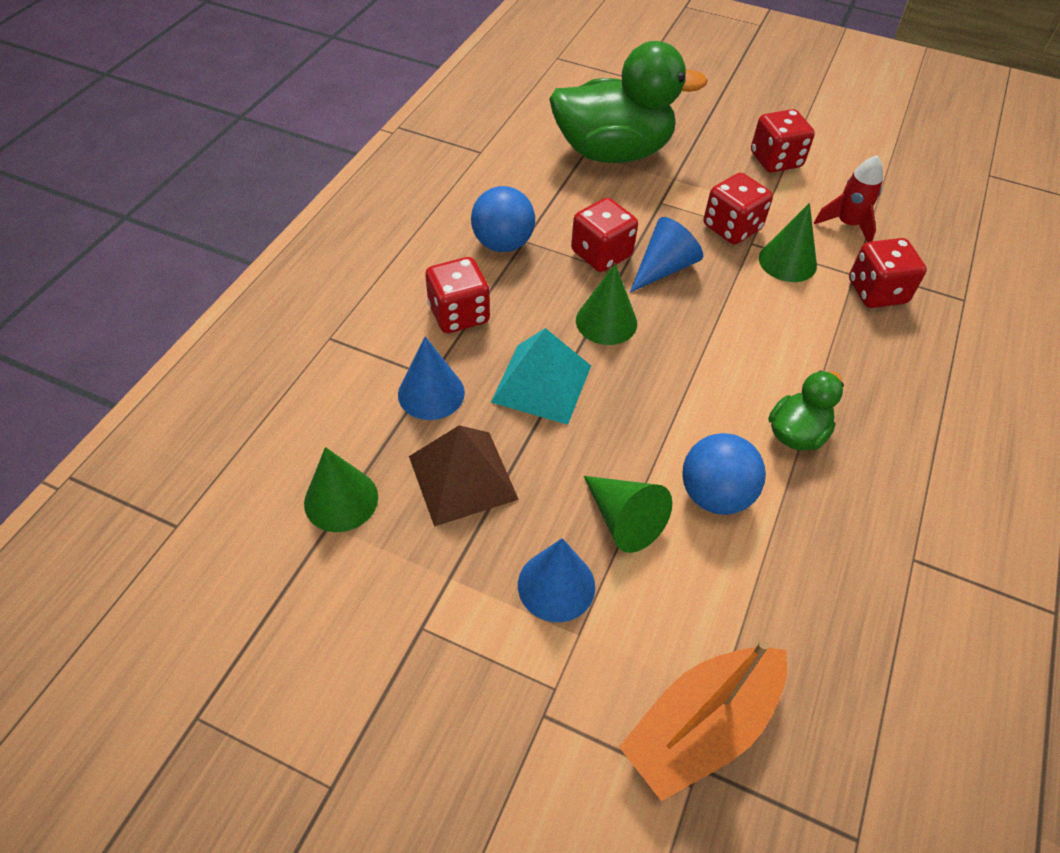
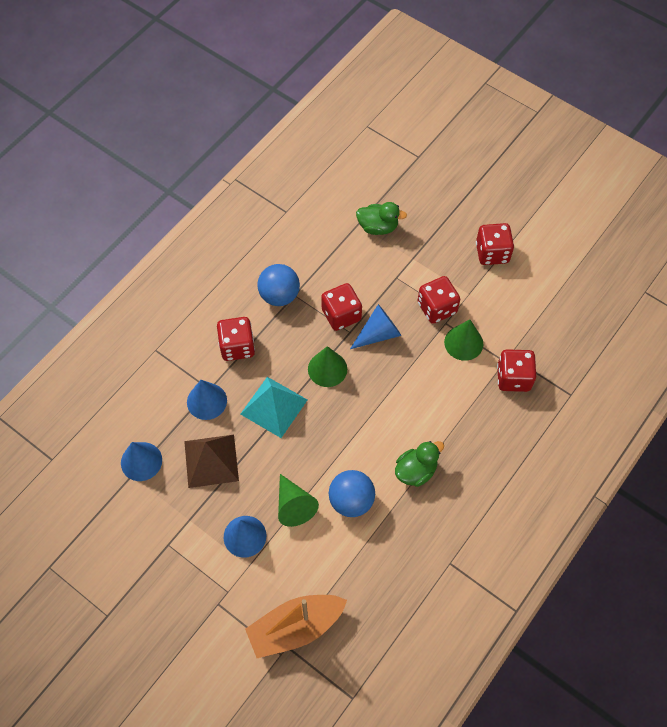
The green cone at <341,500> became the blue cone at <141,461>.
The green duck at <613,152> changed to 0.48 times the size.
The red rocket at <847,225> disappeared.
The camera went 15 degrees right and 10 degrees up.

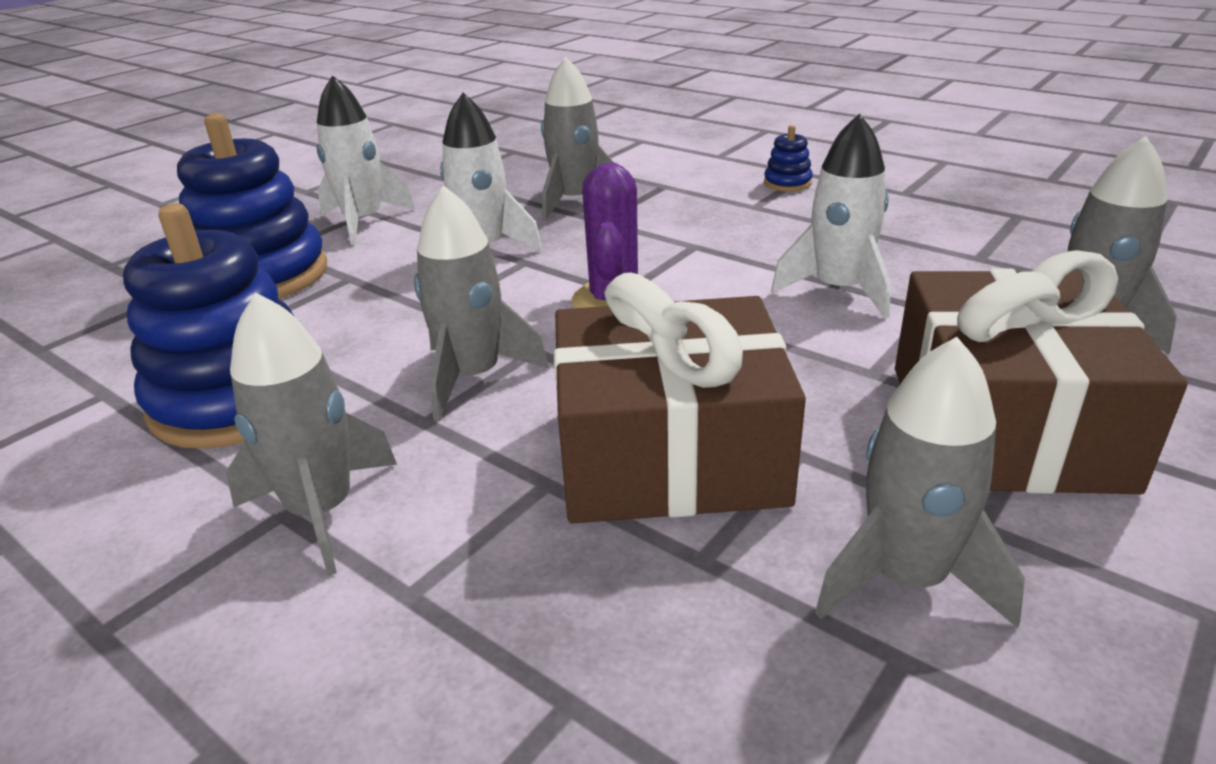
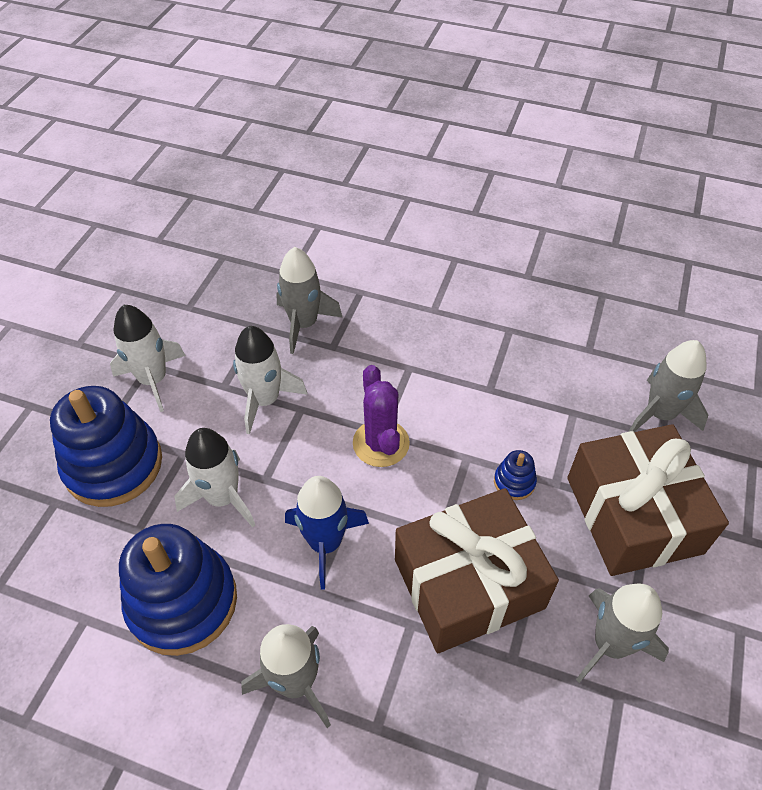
The grey rocket at <473,377> became the blue rocket at <326,543>.
The blue stacking toy moved from <787,183> to <514,482>.
The white rocket moved from <838,290> to <222,497>.
The camera went 20 degrees left and 20 degrees up.

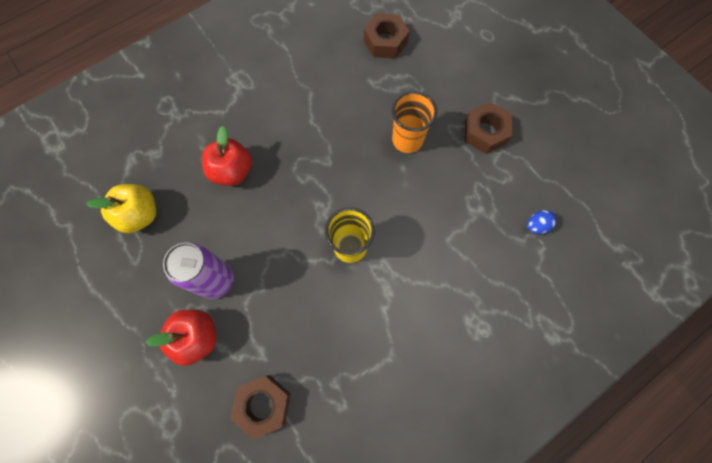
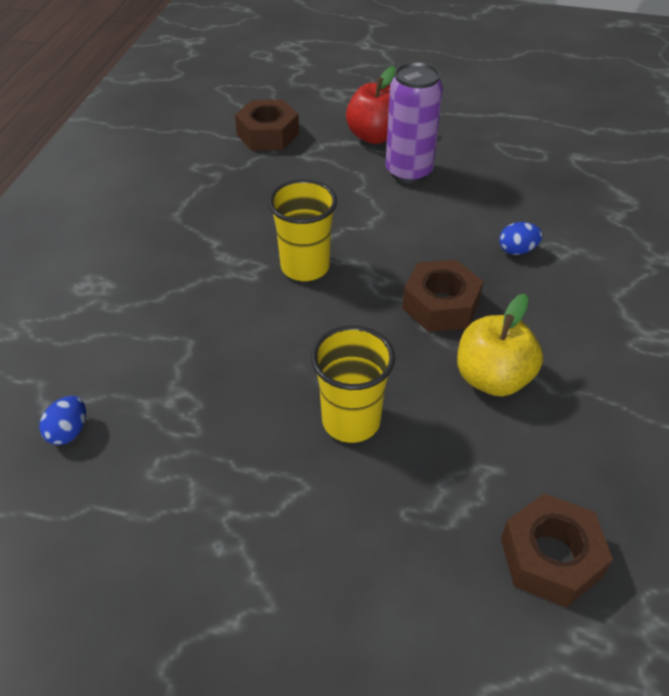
The yellow apple moved from <140,215> to <492,378>.
The red apple at <232,171> was replaced by the blue egg at <517,250>.
The orange cup at <407,140> became the yellow cup at <351,421>.
The brown nut moved from <485,132> to <441,305>.
The camera went 140 degrees right and 25 degrees down.

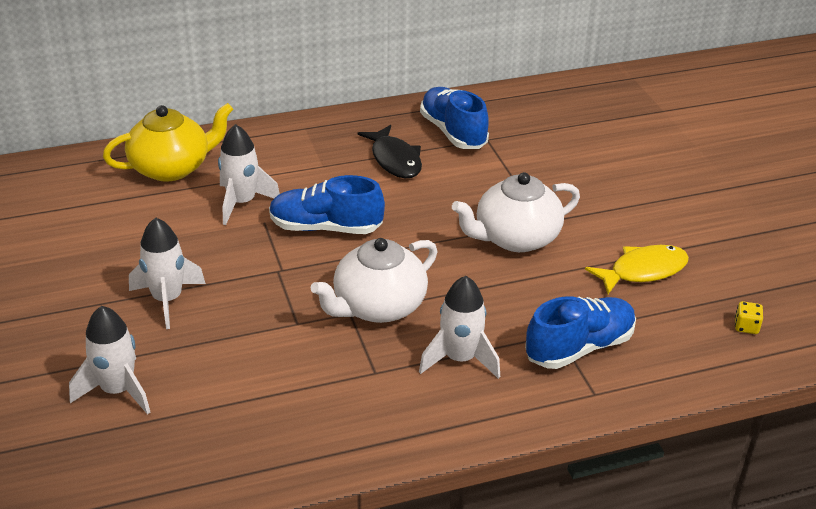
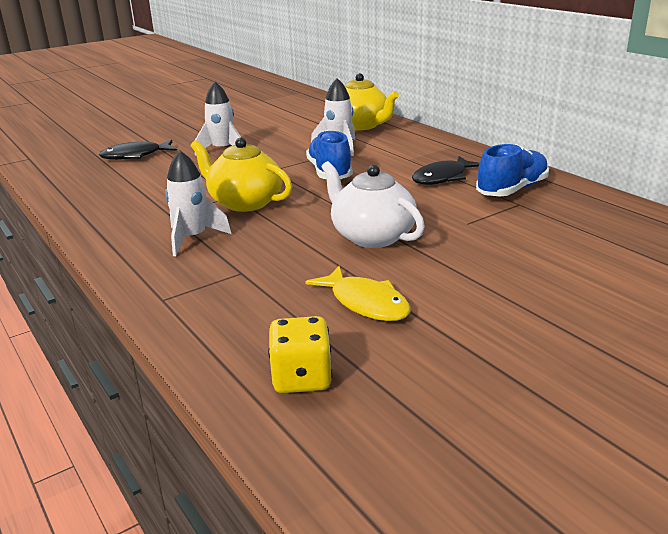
The white rocket at <118,390> was replaced by the black fish at <135,156>.
The white teapot at <378,306> became the yellow teapot at <244,202>.
The blue shoe at <579,347> disappeared.
The yellow dice at <746,327> changed to 1.90 times the size.
The camera went 75 degrees right and 10 degrees down.

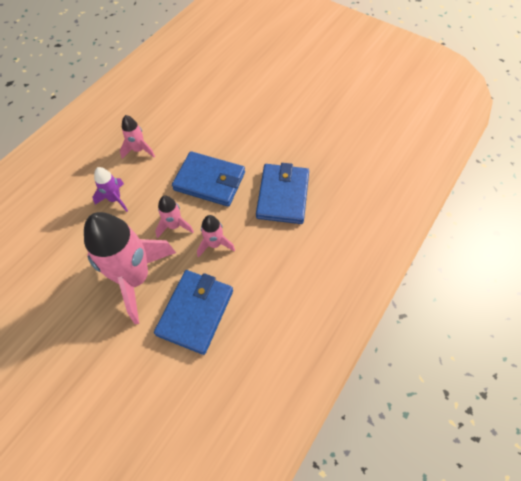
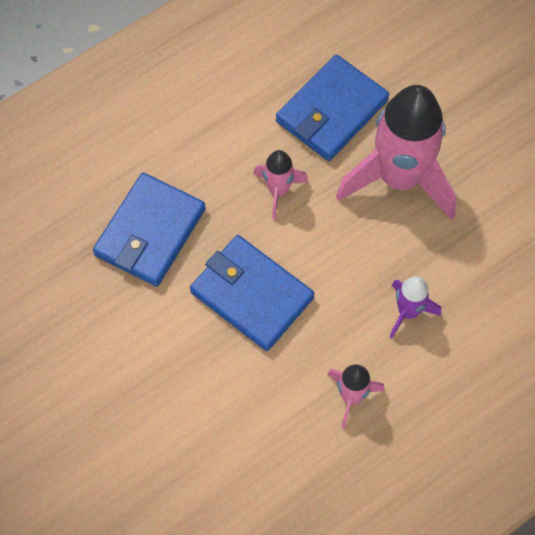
The pink rocket at <174,226> disappeared.
The camera went 160 degrees left and 5 degrees up.

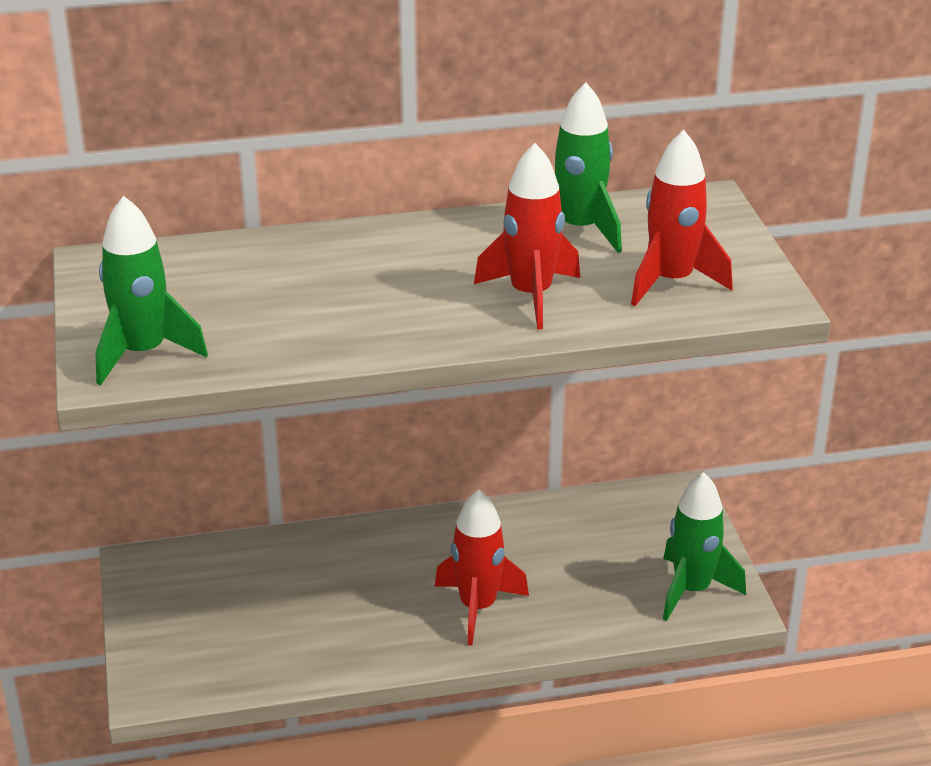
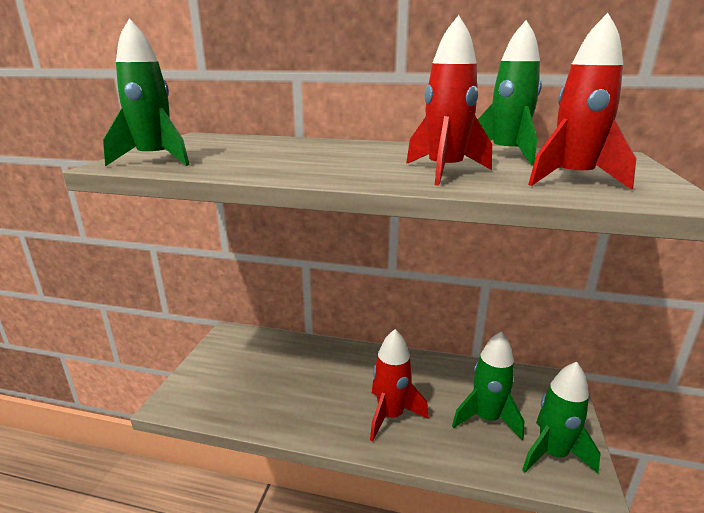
The green rocket at <486,419> appeared.
The camera went 25 degrees right and 10 degrees down.

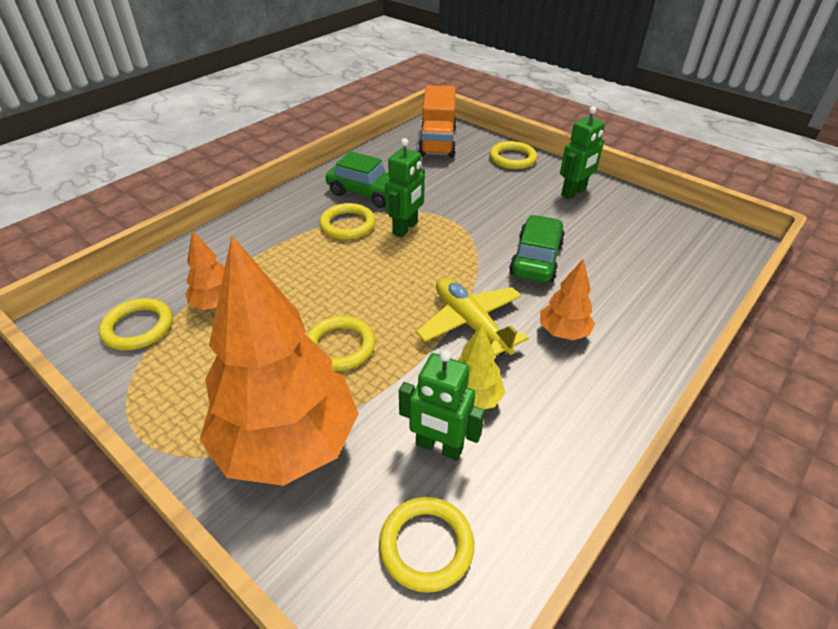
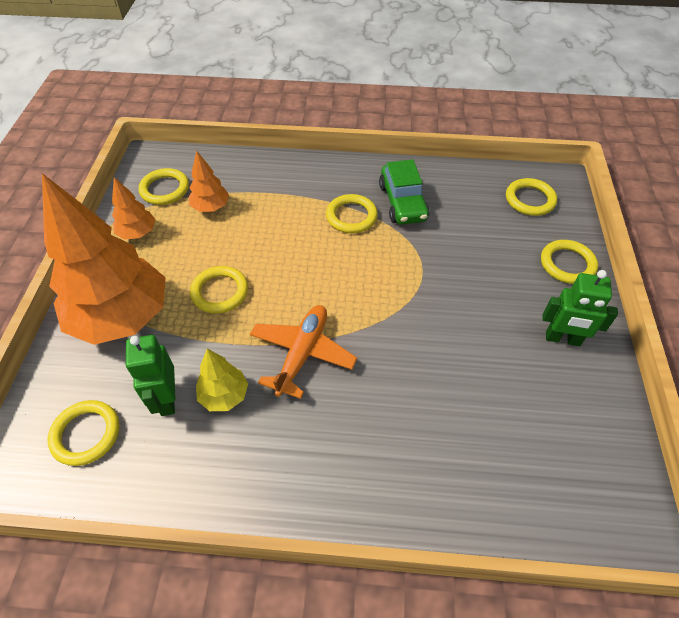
The green robot at <405,228> disappeared.
The yellow plane at <471,323> became the orange plane at <302,354>.
The orange truck at <437,142> was replaced by the yellow ring at <530,200>.
The green car at <536,259> disappeared.
The orange tree moved from <563,332> to <138,233>.
The camera went 55 degrees right and 10 degrees up.

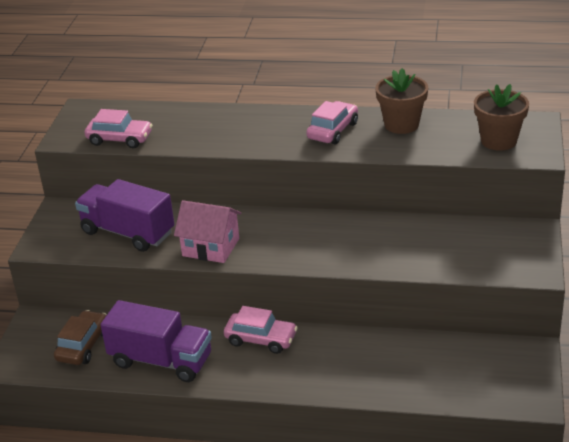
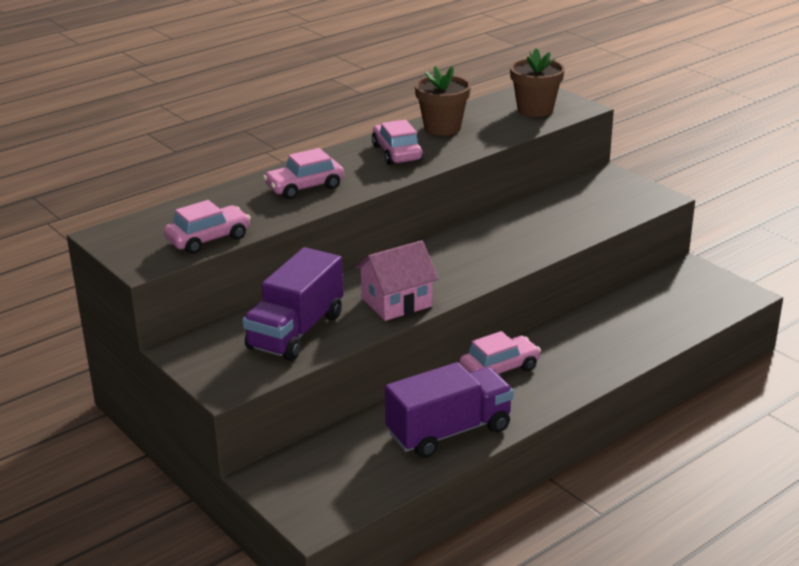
The brown car at <83,345> disappeared.
The purple truck at <128,233> turned 45 degrees counterclockwise.
The pink car at <304,187> appeared.
The camera went 50 degrees left and 5 degrees down.

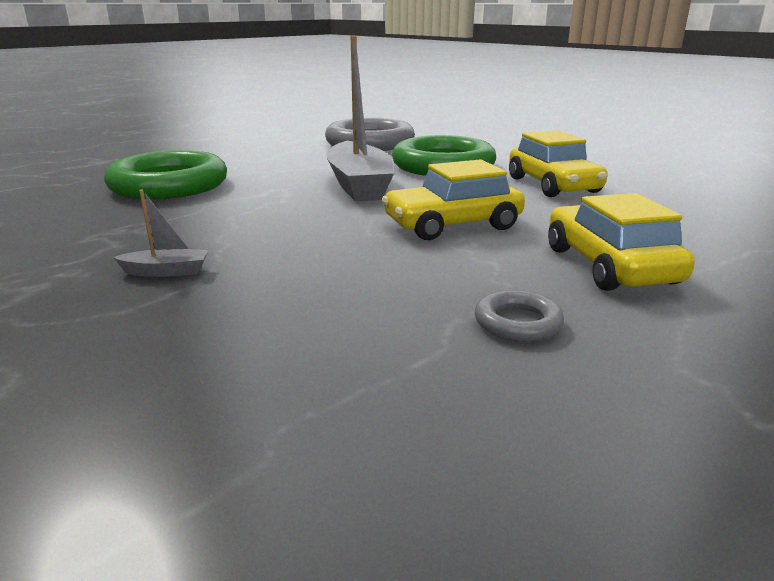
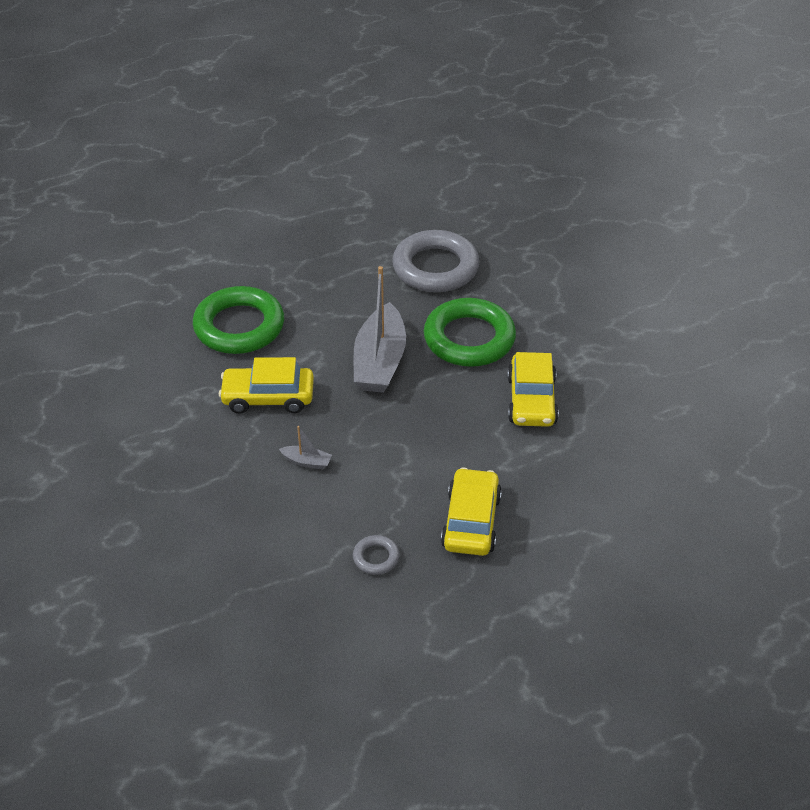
The grey boat moved from <166,271> to <307,462>.
The yellow car moved from <452,225> to <268,397>.
The camera went 20 degrees right and 20 degrees up.

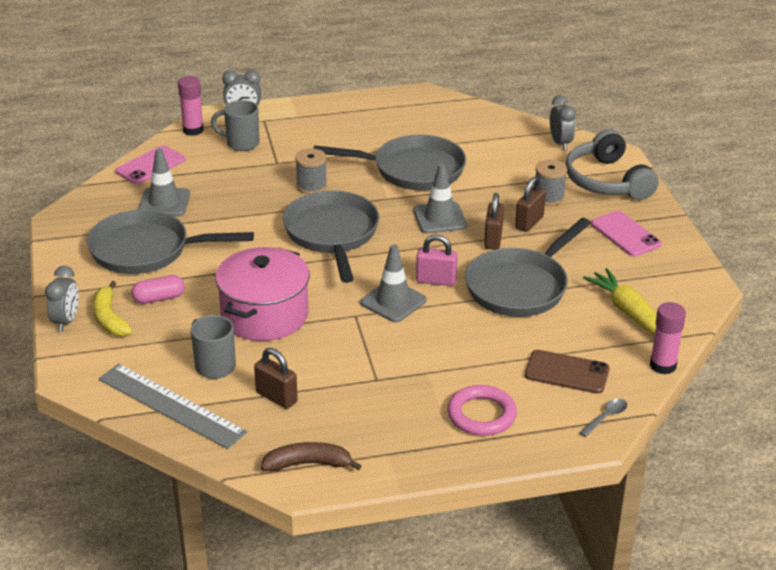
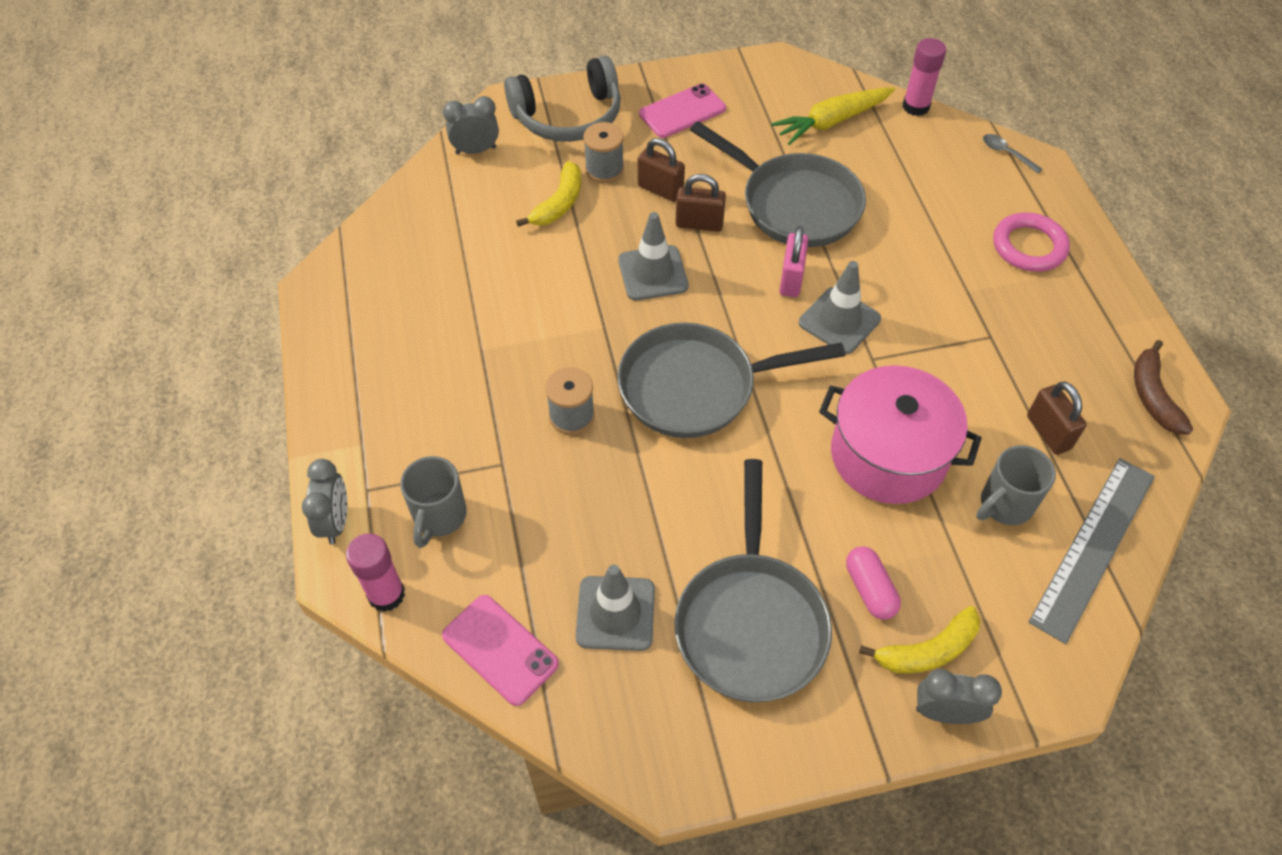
The brown padlock at <276,397> turned 60 degrees counterclockwise.
The grey pan at <412,170> disappeared.
The brown phone at <567,372> disappeared.
The yellow banana at <559,203> appeared.
The camera went 90 degrees left and 20 degrees up.

